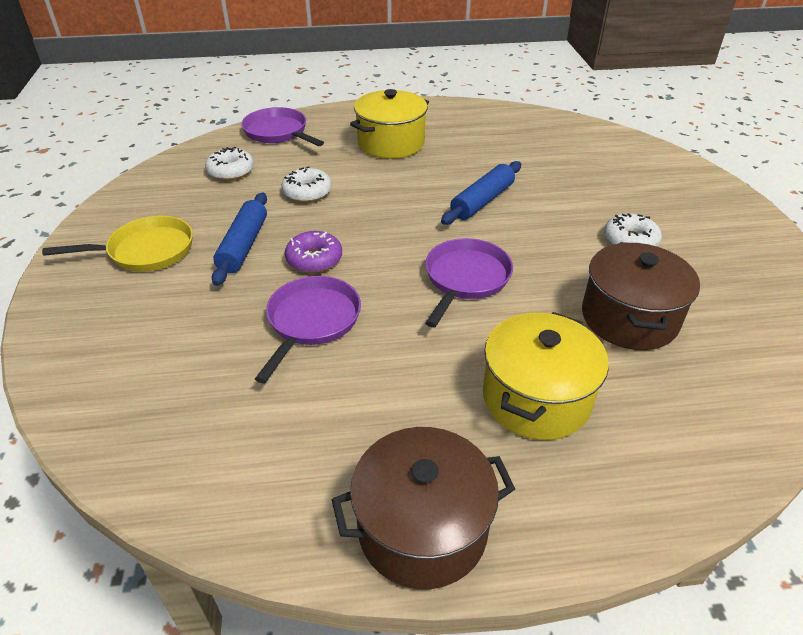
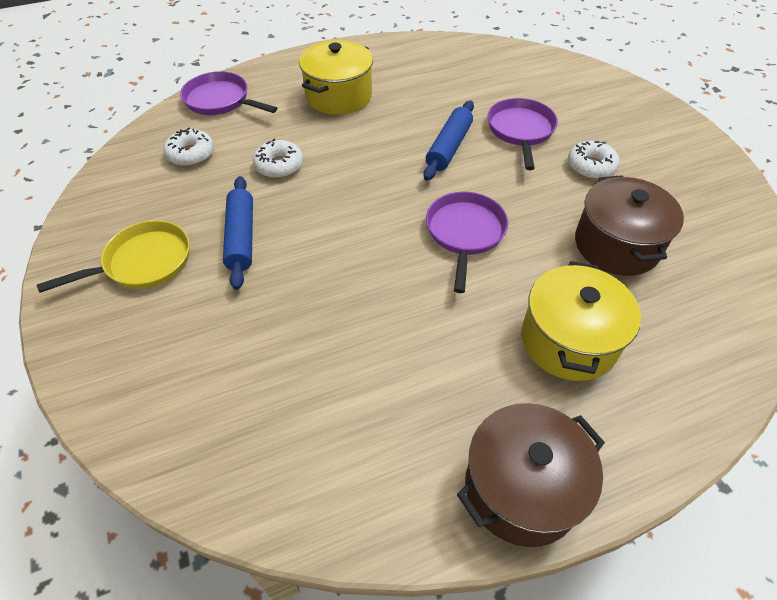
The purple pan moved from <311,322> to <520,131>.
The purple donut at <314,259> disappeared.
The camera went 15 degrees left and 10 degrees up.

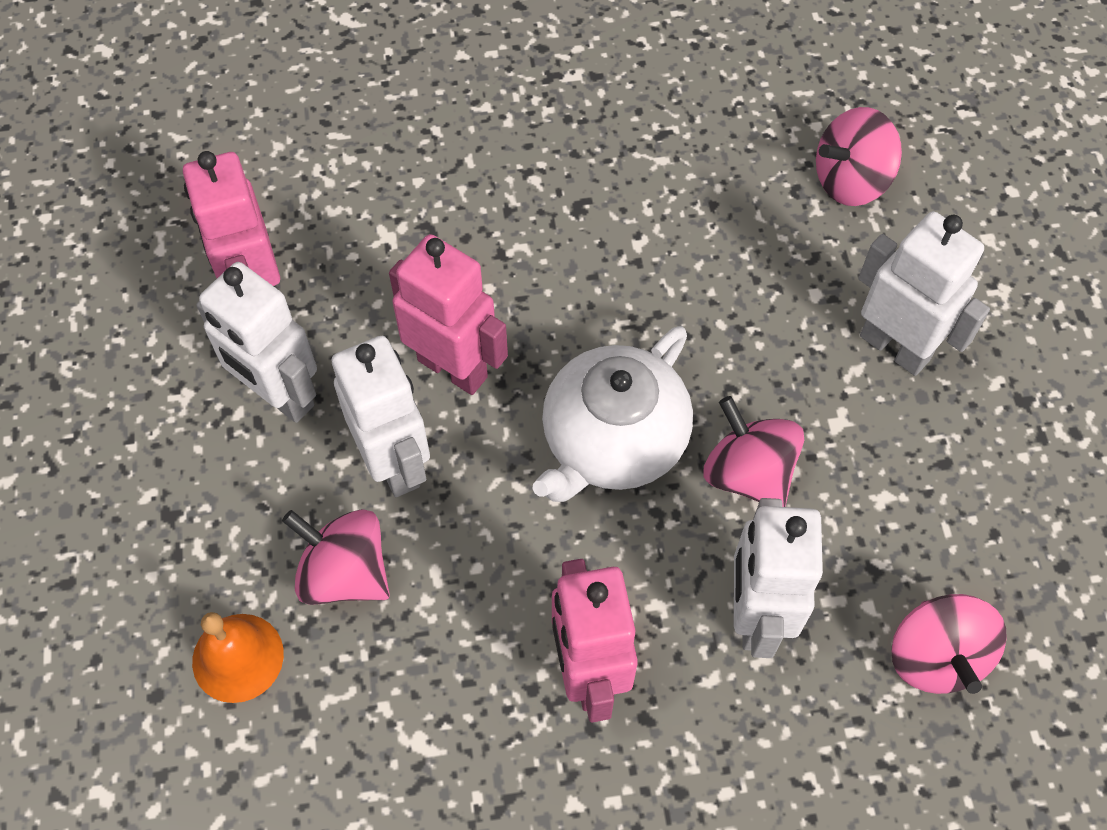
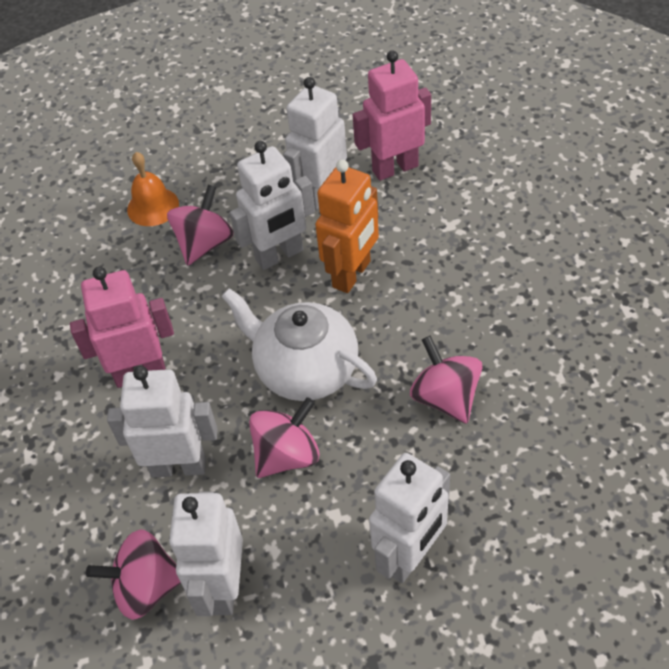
The pink robot at <453,368> became the orange robot at <352,274>.
The pink spinning top moved from <850,180> to <445,397>.
The white robot at <223,587> appeared.
The camera went 90 degrees right and 10 degrees down.

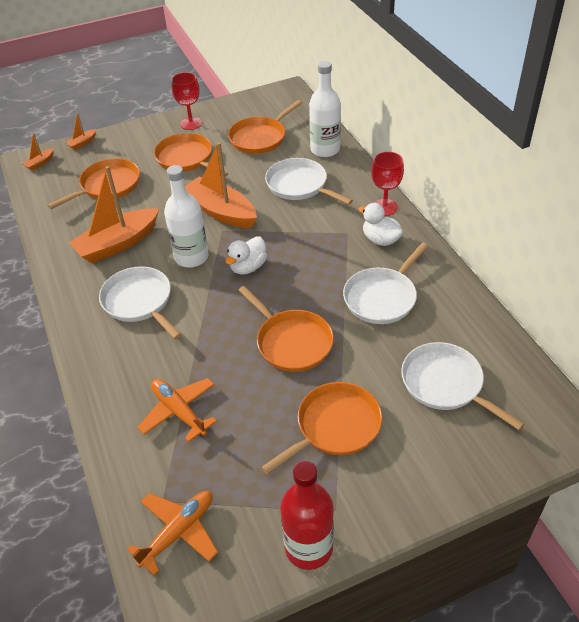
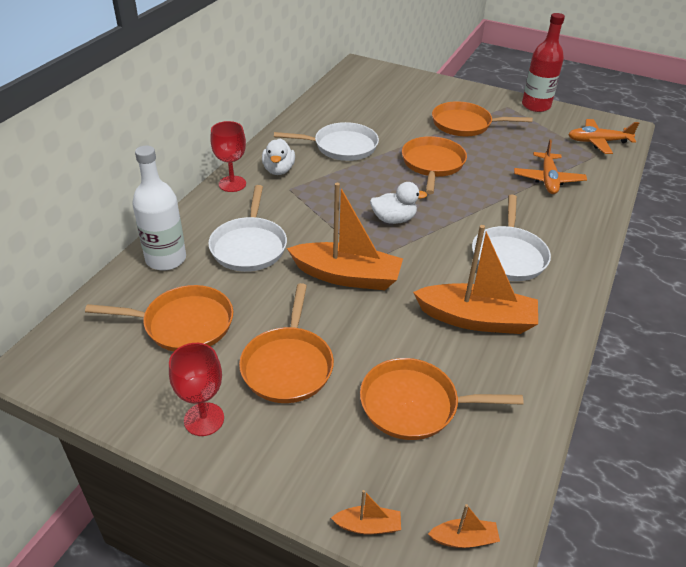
The white bottle at <191,257> disappeared.
The orange boat at <221,212> turned 75 degrees counterclockwise.
The white pan at <445,384> disappeared.
The camera went 135 degrees left and 5 degrees down.

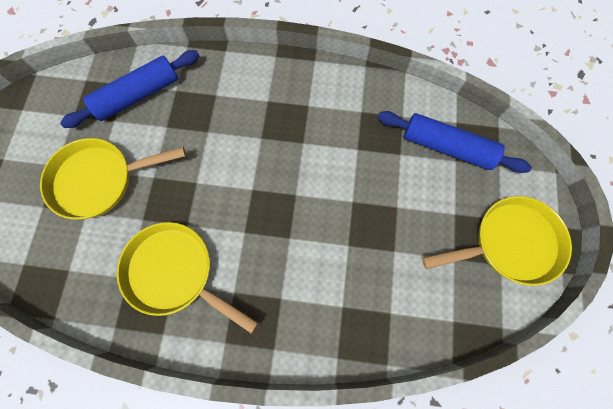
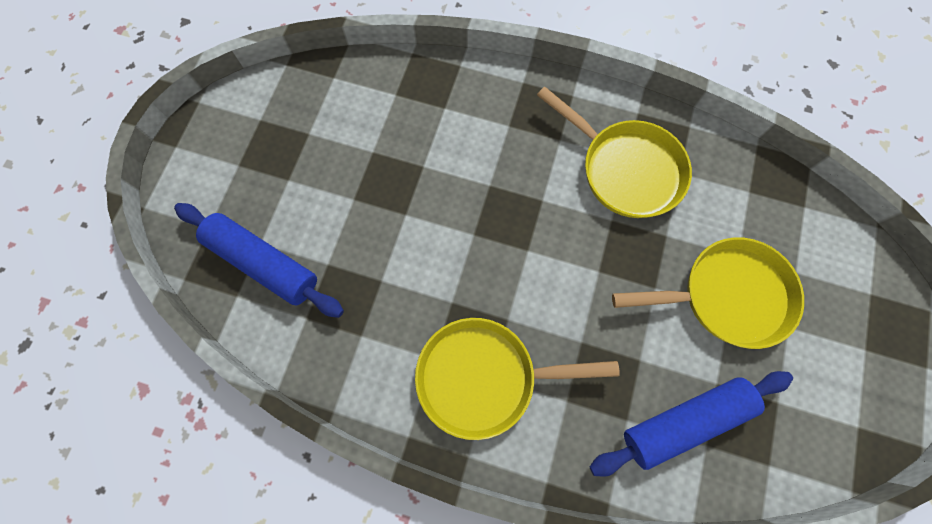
The yellow pan moved from <510,243> to <484,377>.
The camera went 170 degrees left and 0 degrees up.

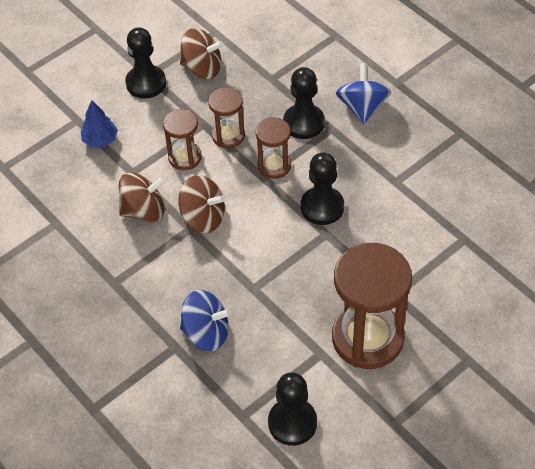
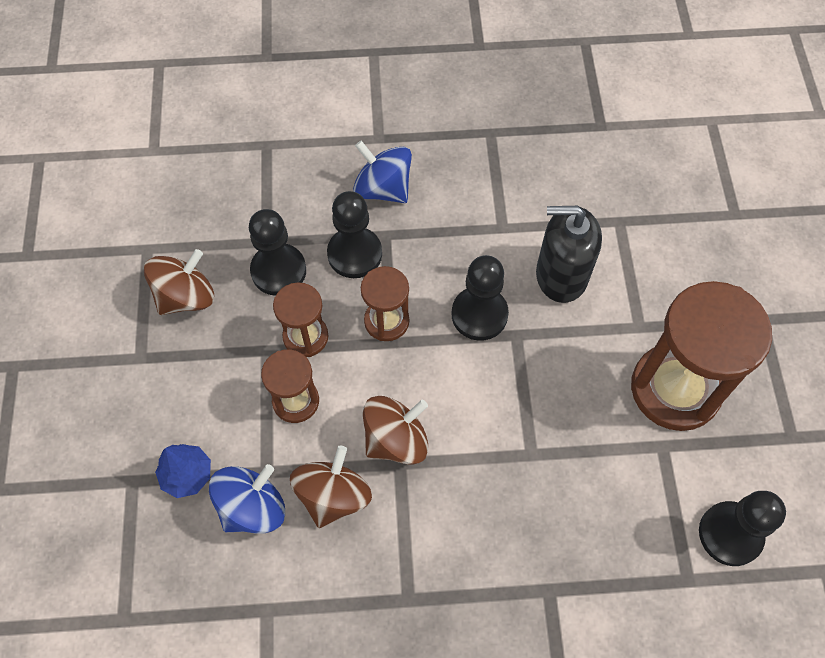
The black pawn moved from <146,83> to <278,271>.
The blue spinning top moved from <206,333> to <252,507>.
The black soap dispenser at <561,275> appeared.
The camera went 55 degrees left and 10 degrees up.

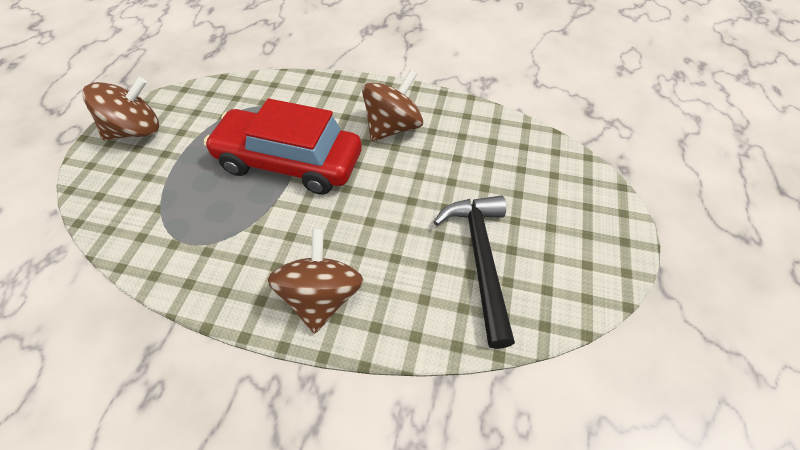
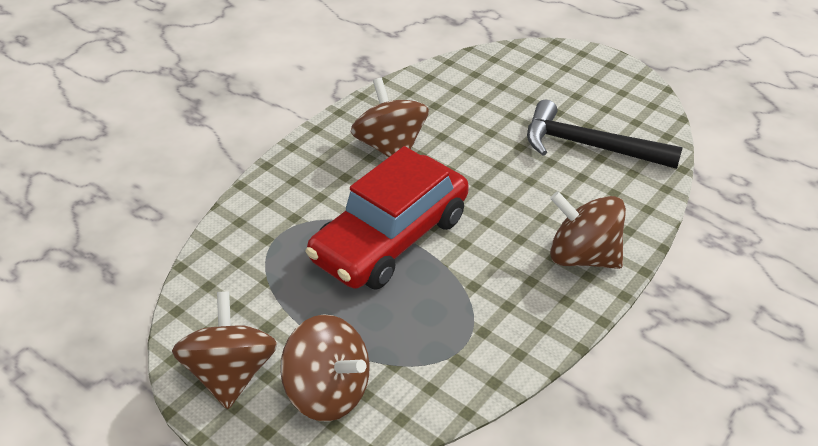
The brown spinning top at <328,391> appeared.
The camera went 65 degrees left and 10 degrees down.

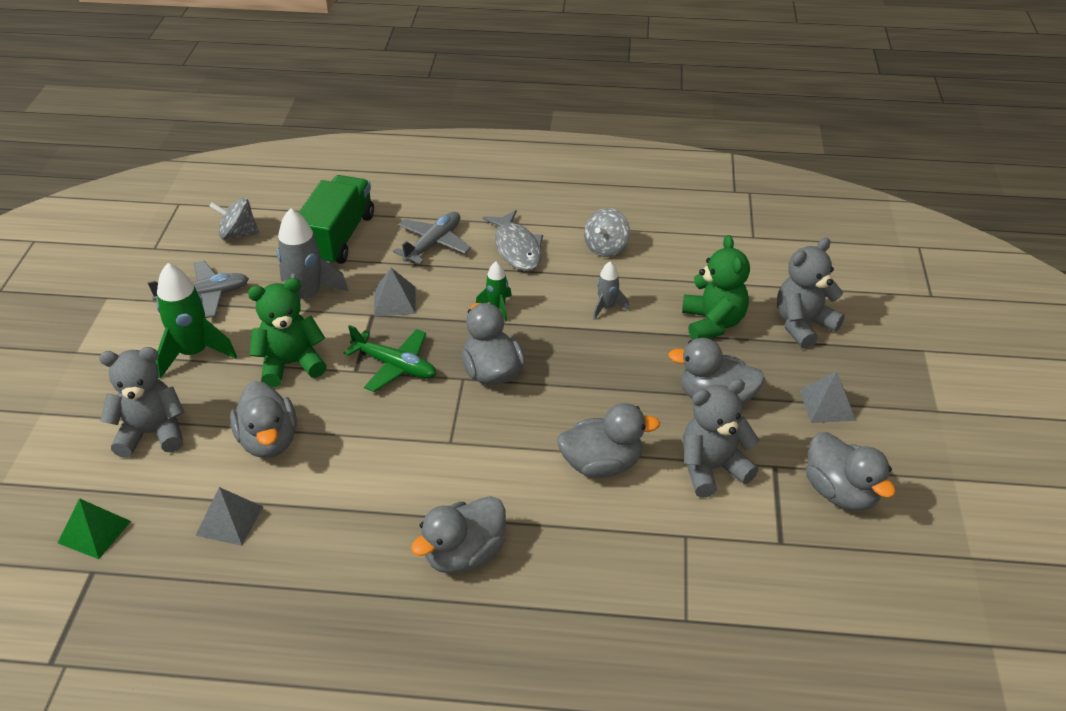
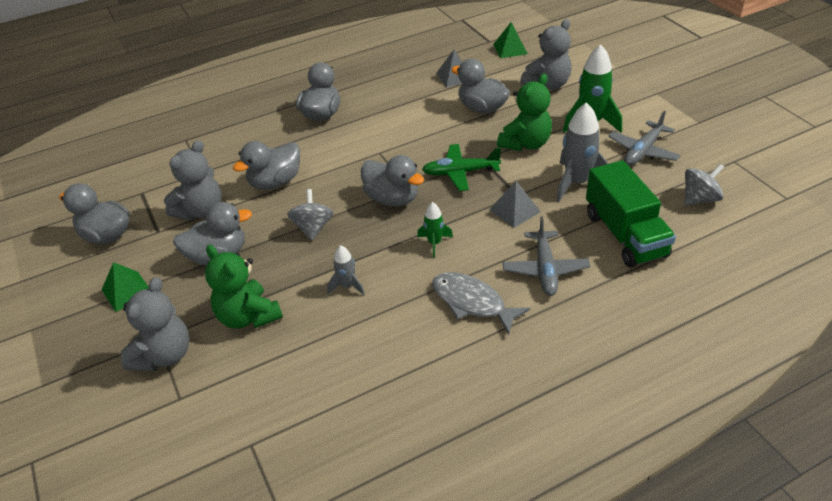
The grey spinning top moved from <606,248> to <313,228>.
The grey pyramid at <827,405> became the green pyramid at <126,291>.
The camera went 150 degrees right and 0 degrees up.

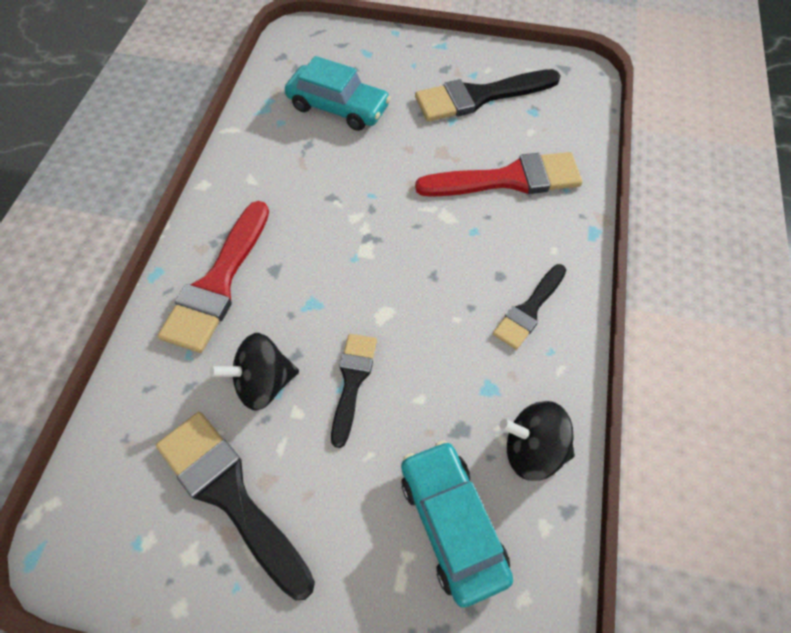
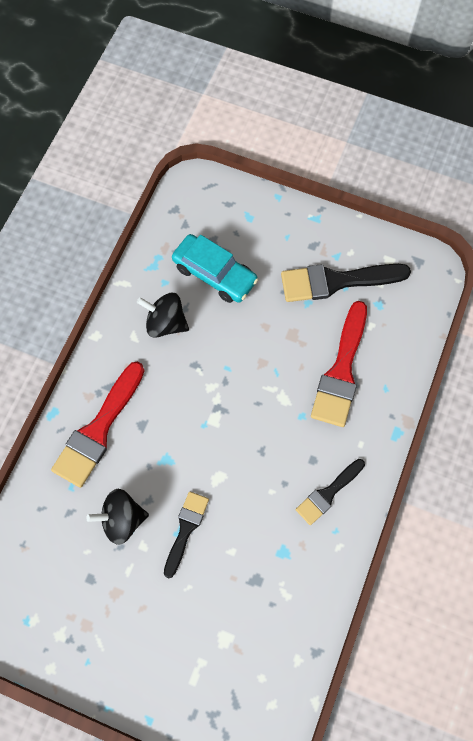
The black brush at <230,495> disappeared.
The turquoise car at <452,524> disappeared.
The red brush at <508,179> turned 105 degrees clockwise.
The black spinning top moved from <533,450> to <165,323>.
The camera went 10 degrees right and 10 degrees up.

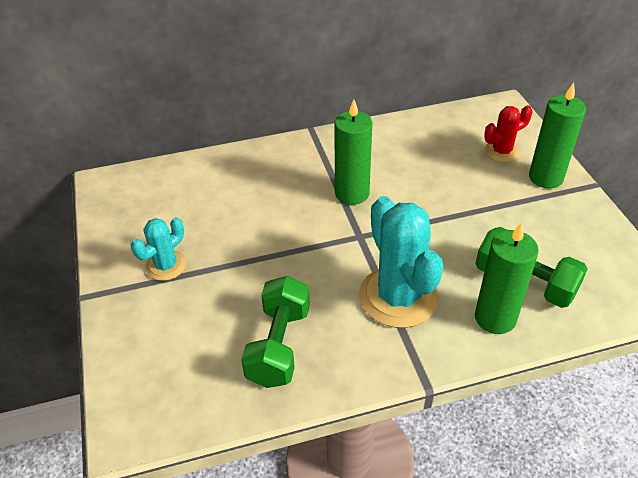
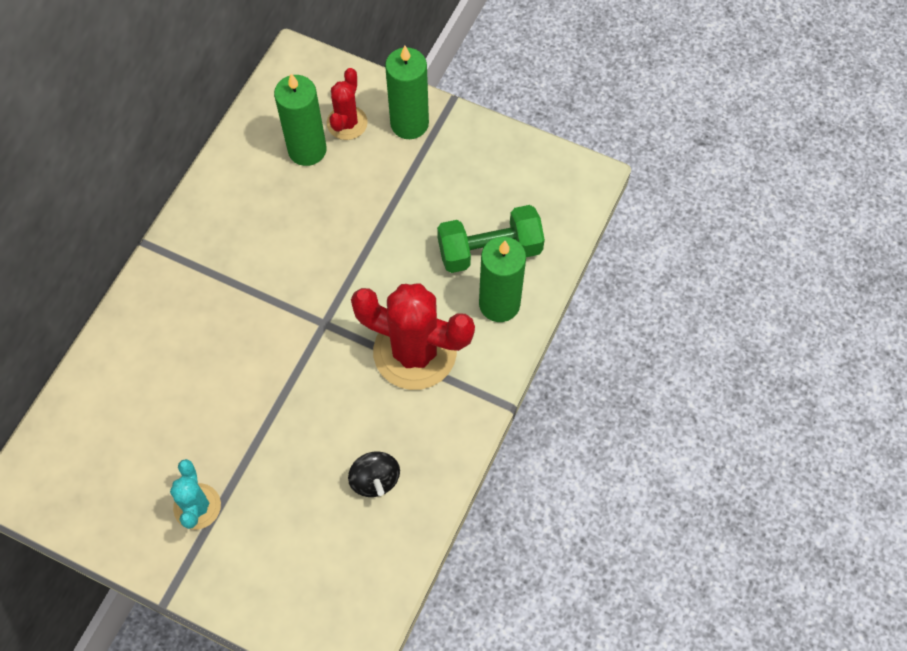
The green dumbbell at <279,345> was replaced by the black spinning top at <375,480>.
The green candle moved from <352,193> to <307,150>.
The turquoise cactus at <398,297> became the red cactus at <415,352>.
The camera went 50 degrees left and 20 degrees up.

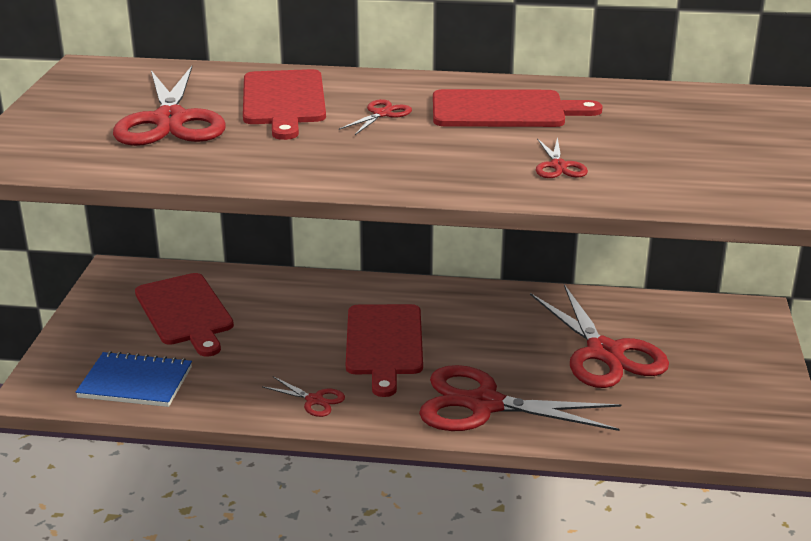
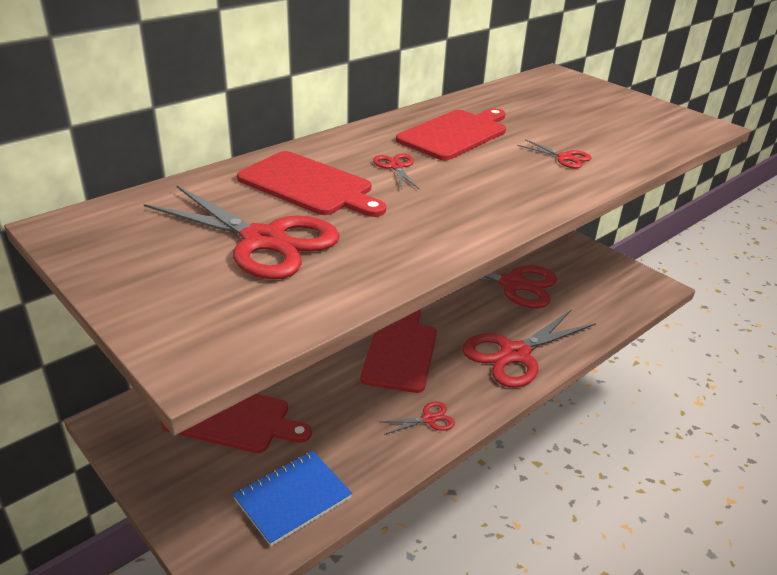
The red cutting board at <384,343> turned 120 degrees counterclockwise.
The camera went 50 degrees left and 5 degrees up.

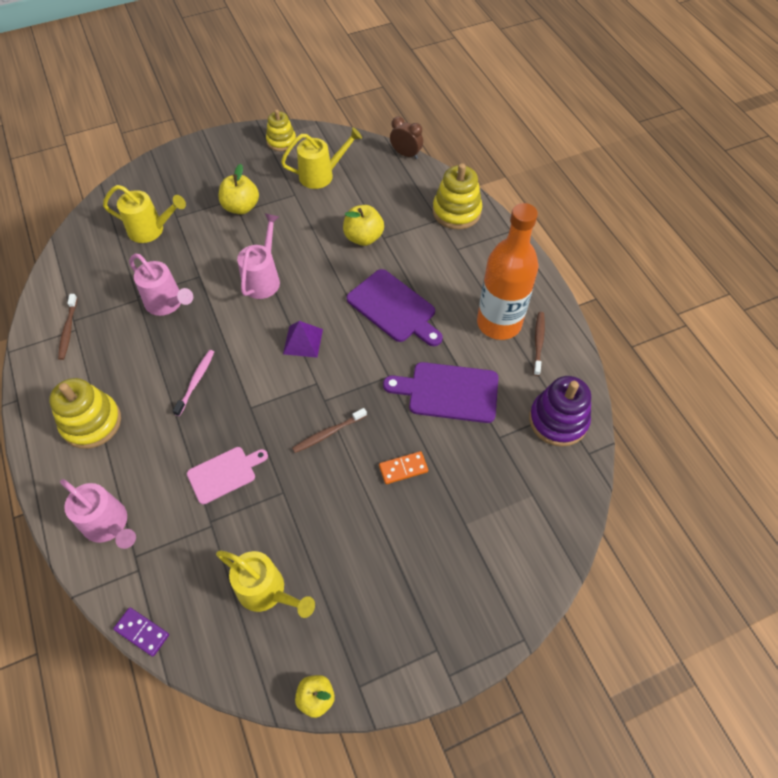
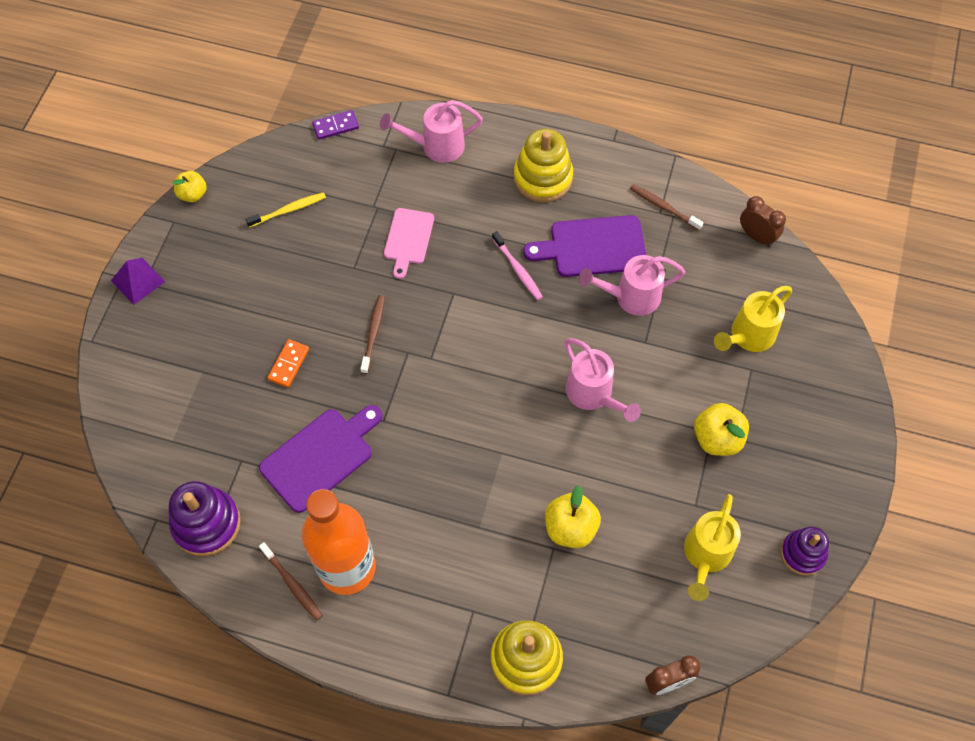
The yellow watering can at <267,592> was replaced by the yellow toothbrush at <288,210>.
The yellow stacking toy at <281,141> became the purple stacking toy at <803,553>.
The purple pyramid moved from <303,341> to <138,281>.
The purple cutting board moved from <394,308> to <593,247>.
The brown clock at <756,236> appeared.
The camera went 130 degrees right and 5 degrees up.

